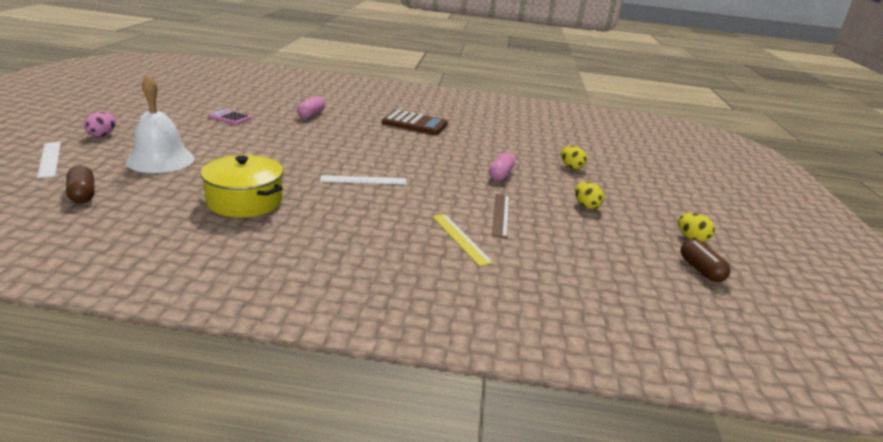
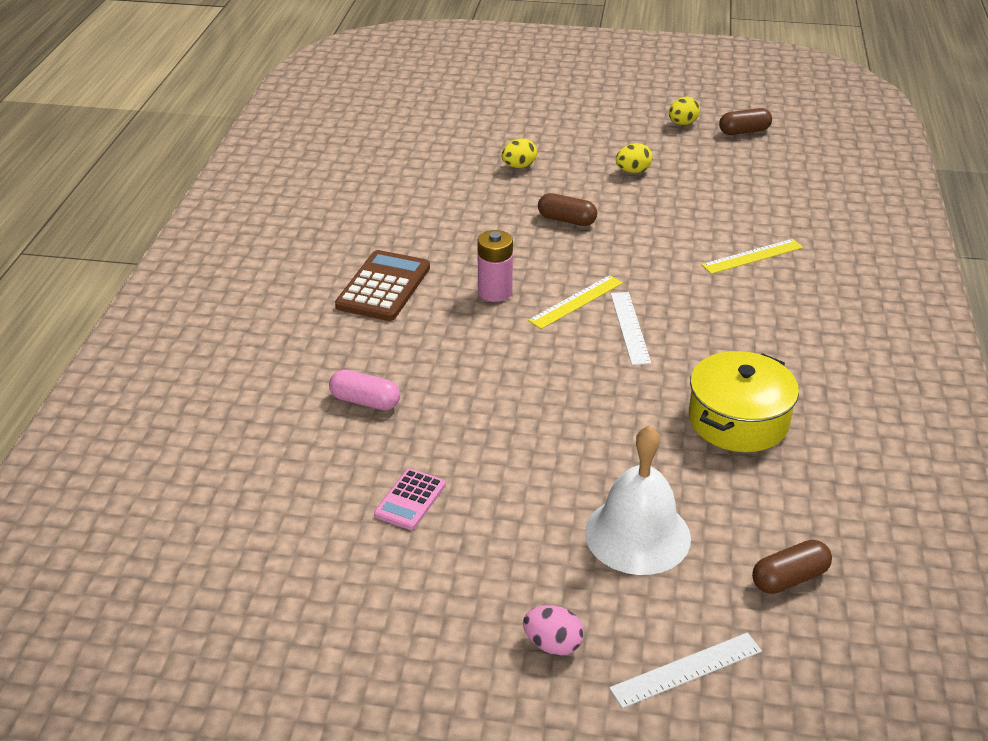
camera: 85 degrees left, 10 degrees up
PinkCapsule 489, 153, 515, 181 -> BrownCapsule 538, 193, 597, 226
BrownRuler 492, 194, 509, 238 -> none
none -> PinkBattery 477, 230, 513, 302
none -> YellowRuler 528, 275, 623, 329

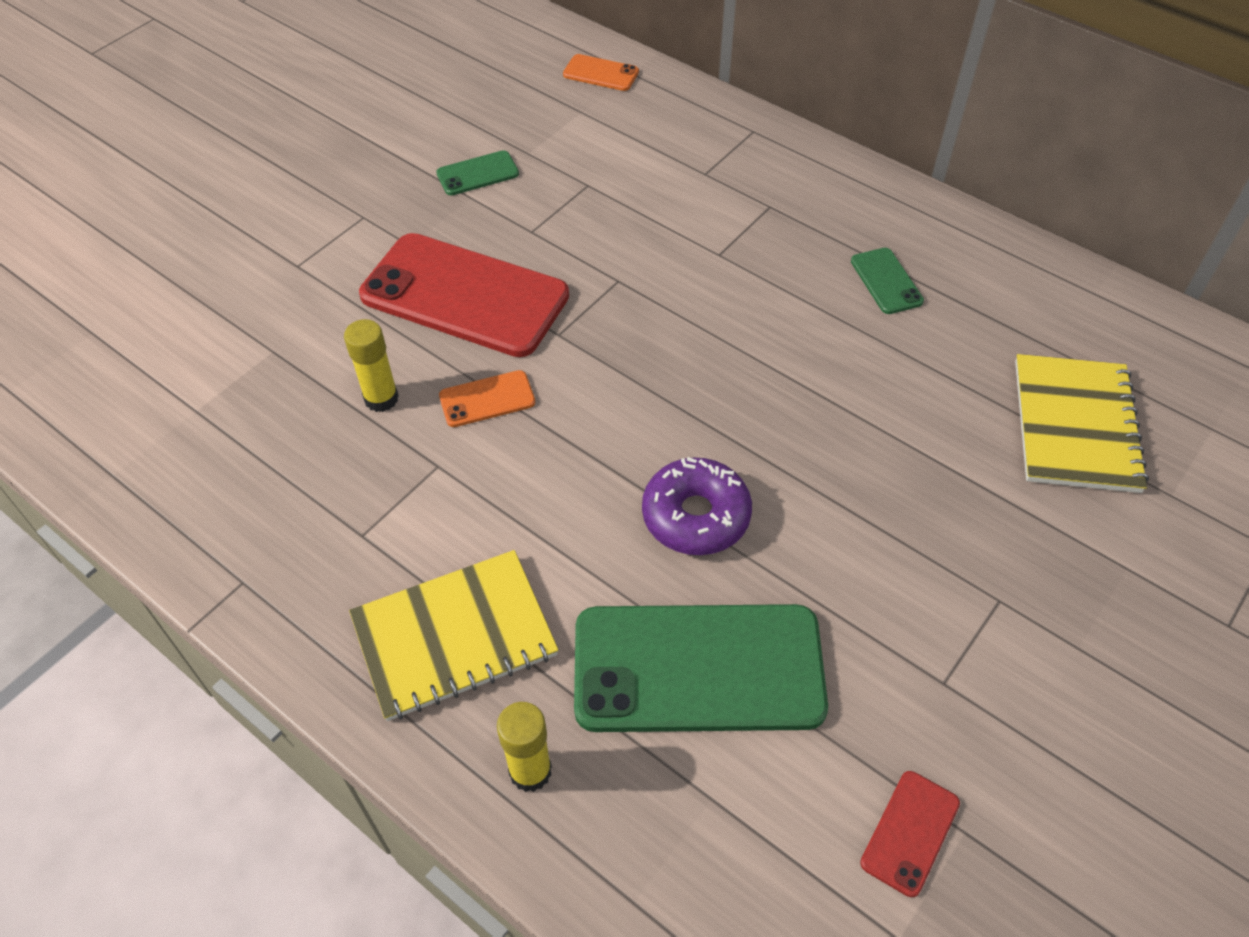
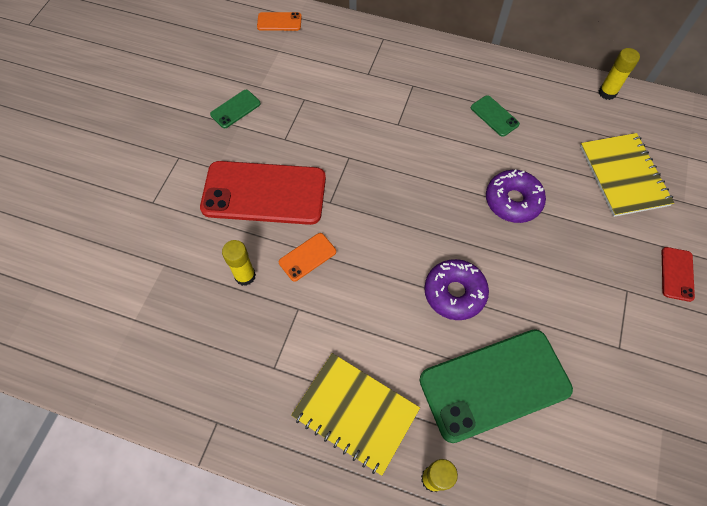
camera: 20 degrees left, 10 degrees up
YellowNotebook 349, 550, 559, 721 -> YellowNotebook 291, 353, 420, 476, 75 degrees clockwise
RedPhone 860, 771, 960, 897 -> RedPhone 662, 247, 695, 302, moved
none -> PurpleDonut 486, 169, 546, 223
none -> YellowGlueStick 599, 48, 640, 100

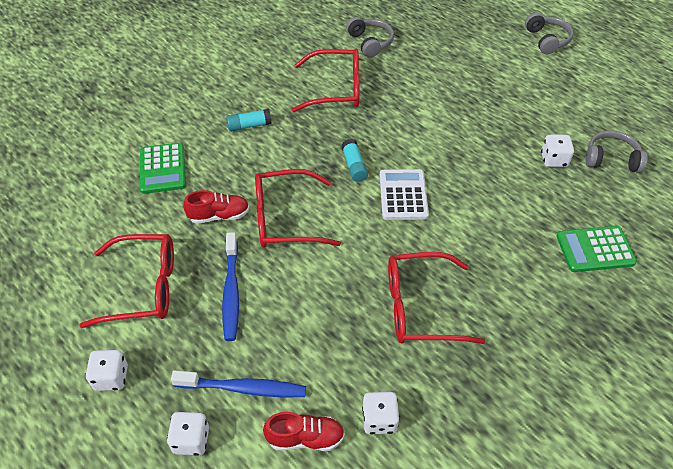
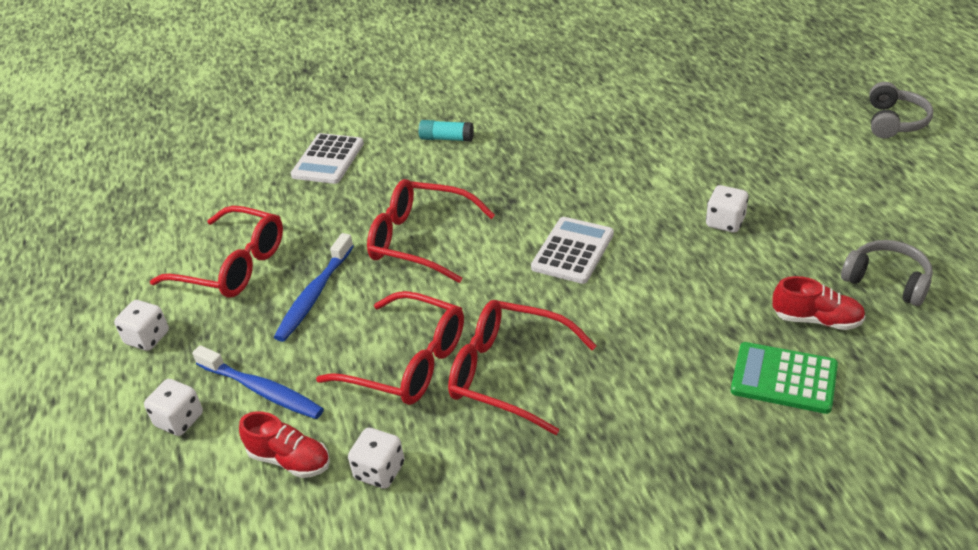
camera: 30 degrees right, 10 degrees down
GreenCalculator 140, 143, 186, 194 -> WhiteCalculator 291, 133, 364, 184
RedShoe 183, 190, 250, 224 -> RedShoe 772, 276, 866, 330, moved
RedGlasses 292, 49, 359, 112 -> RedGlasses 316, 291, 464, 405, moved
TurquoiseGlueStick 342, 139, 368, 182 -> none
GreyHeadphones 346, 17, 394, 58 -> none
WhiteDice 541, 135, 574, 167 -> WhiteDice 706, 185, 748, 233, moved

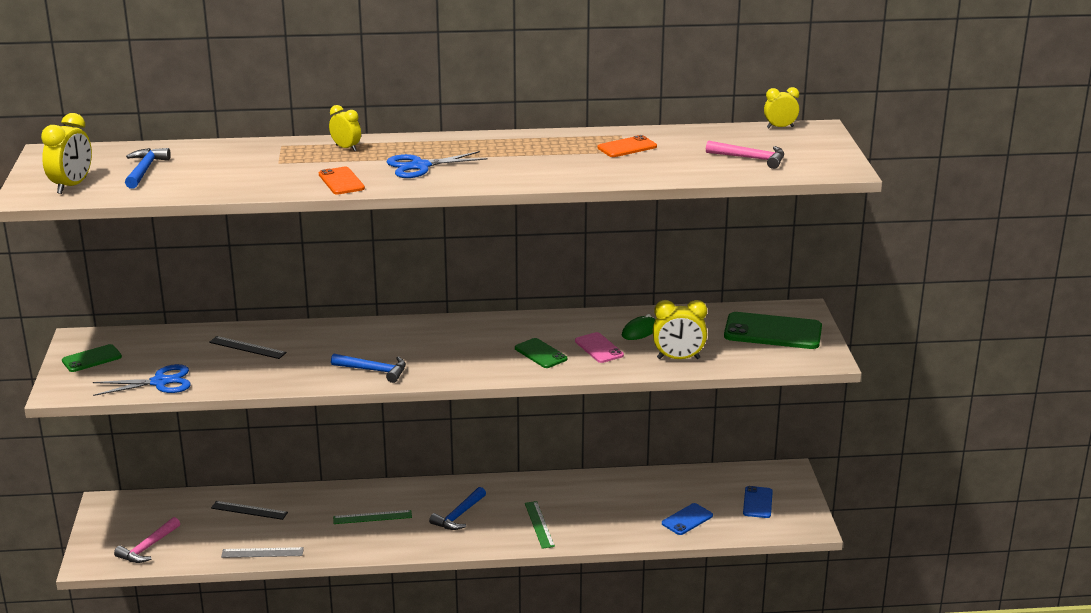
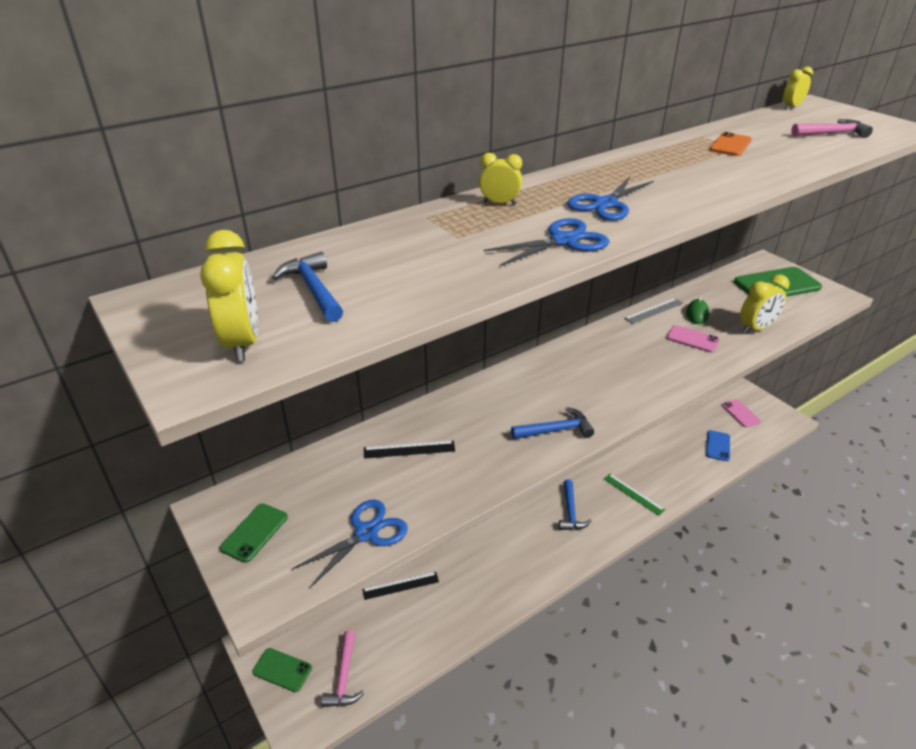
camera: 30 degrees left, 10 degrees up
GreyRuler 221, 547, 304, 558 -> GreyRuler 624, 298, 683, 324, moved
OrangePhone 319, 167, 365, 195 -> BlueScissors 484, 218, 610, 266
GreenRuler 333, 510, 412, 524 -> none
GreenPhone 515, 338, 567, 368 -> GreenPhone 252, 648, 312, 692, moved
BluePhone 743, 486, 773, 518 -> PinkPhone 722, 399, 761, 427

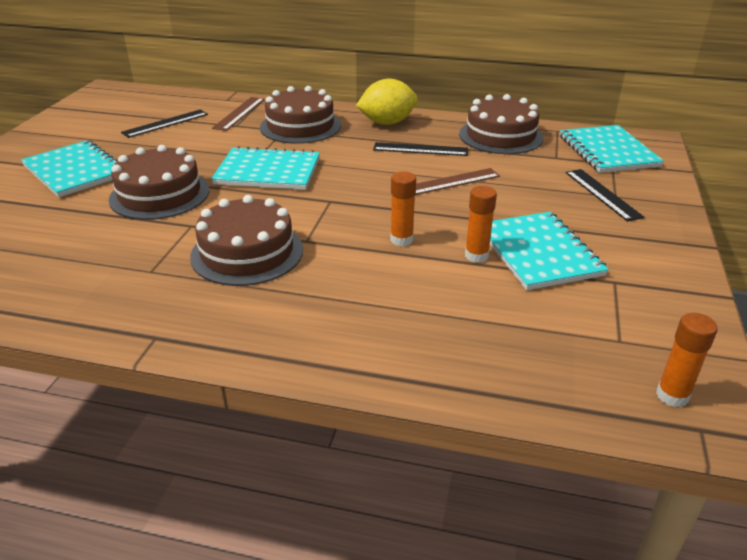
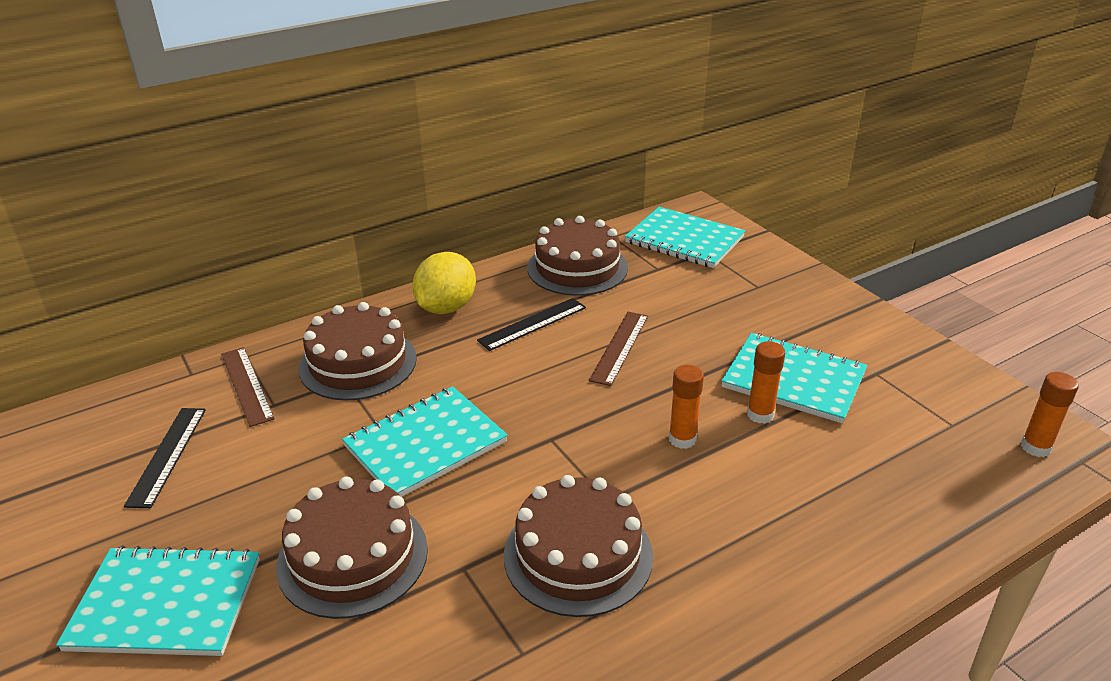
camera: 45 degrees left, 0 degrees up
BlackRuler 566, 169, 644, 221 -> none

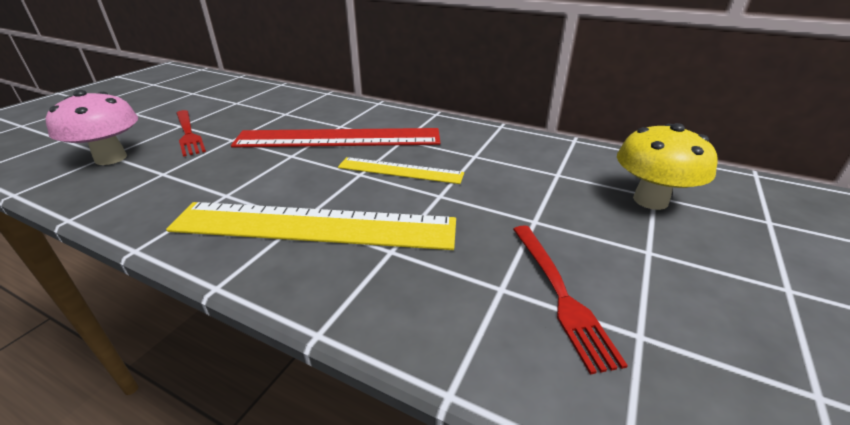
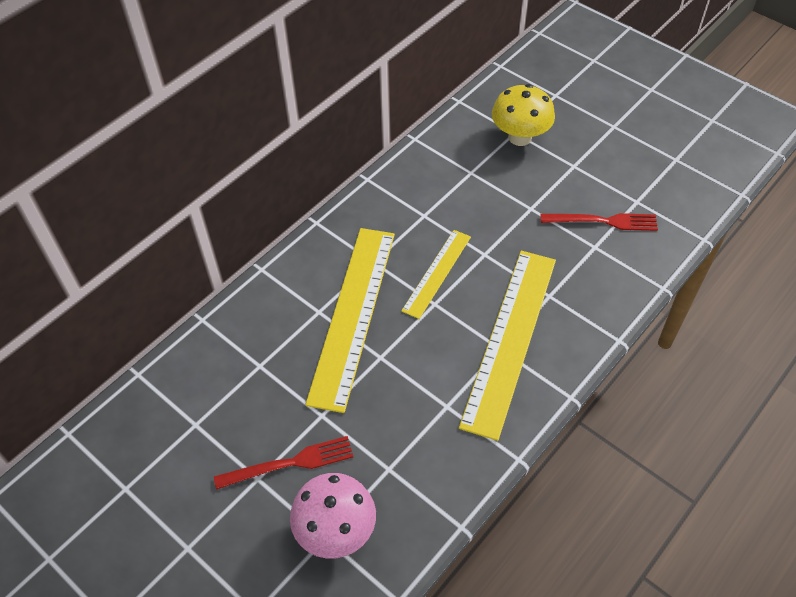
camera: 75 degrees left, 20 degrees up
RedRuler 231, 128, 441, 147 -> YellowRuler 305, 228, 395, 413

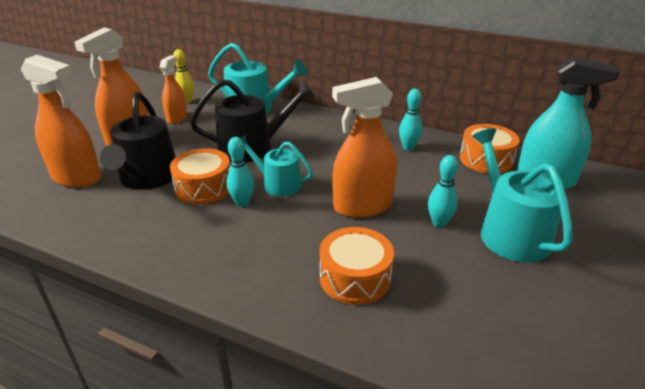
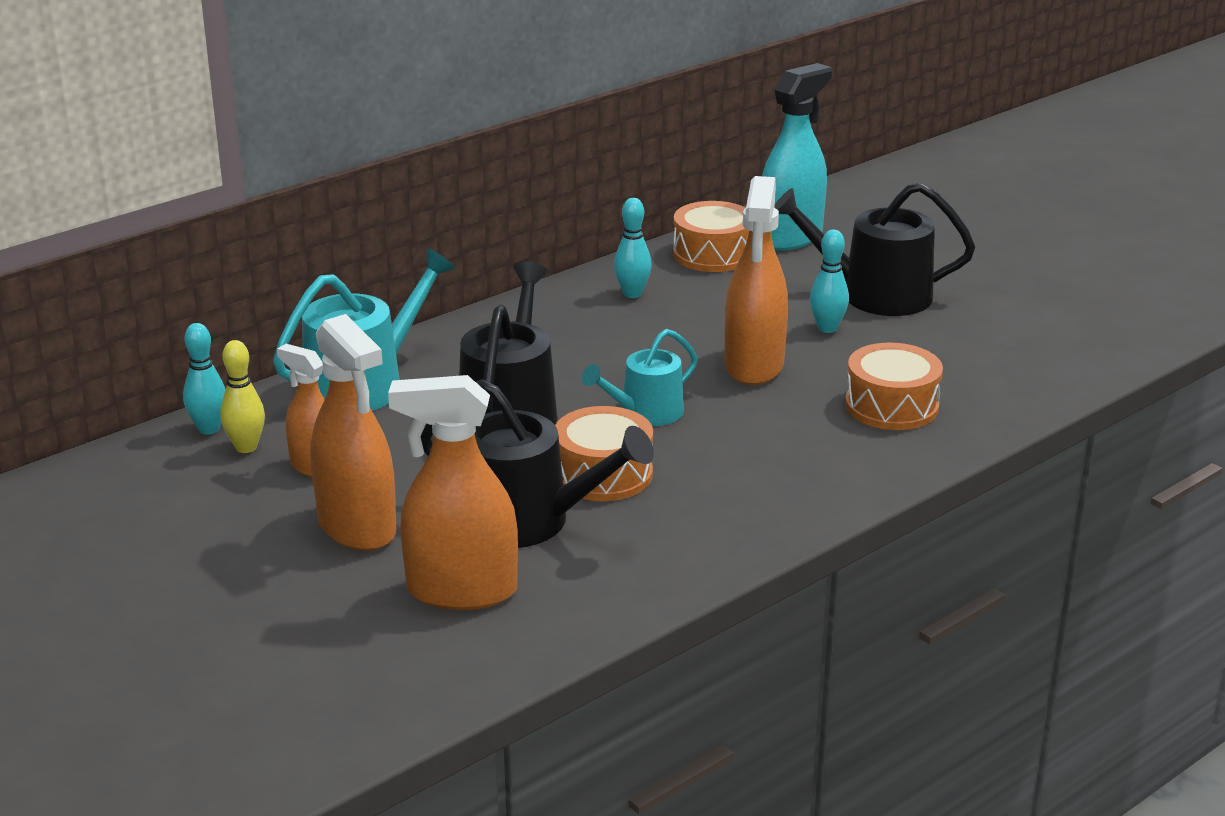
camera: 65 degrees left, 5 degrees down
OrangeSprayBottle 21, 55, 101, 188 -> OrangeSprayBottle 388, 375, 518, 610, 135 degrees counterclockwise
TurquoiseBowlingPin 227, 137, 254, 207 -> TurquoiseBowlingPin 183, 323, 226, 435, moved
TurquoiseWateringCan 472, 128, 573, 263 -> BlackWateringCan 774, 183, 975, 316

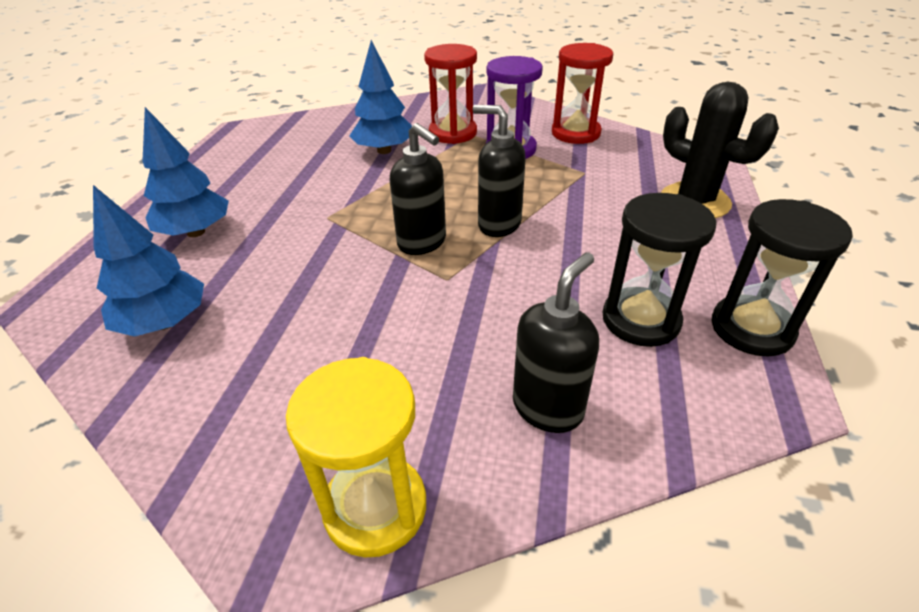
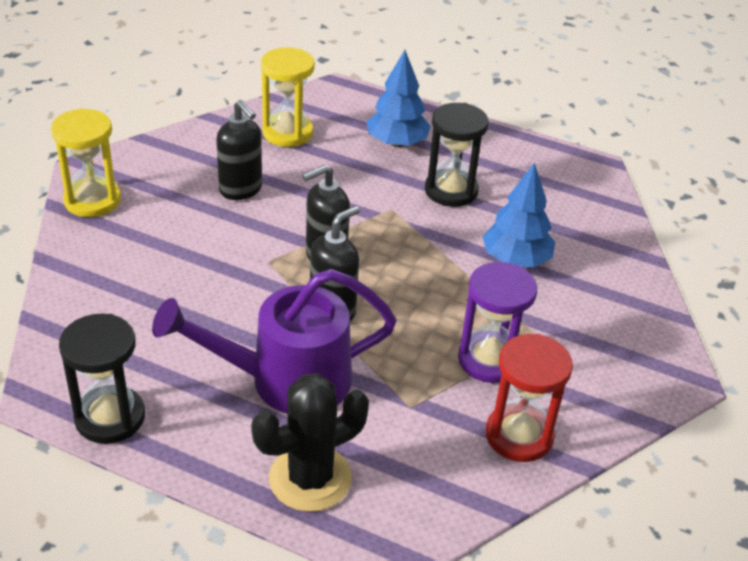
camera: 100 degrees right, 0 degrees up
BlueTree 93, 185, 204, 337 -> YellowHourglass 261, 47, 315, 147
RedHourglass 424, 44, 477, 144 -> none
BlackSoapDispenser 513, 252, 599, 433 -> BlackSoapDispenser 216, 100, 262, 200, moved
BlackHourglass 603, 193, 716, 347 -> BlackHourglass 425, 103, 489, 207, moved
none -> PurpleWateringCan 152, 269, 397, 413

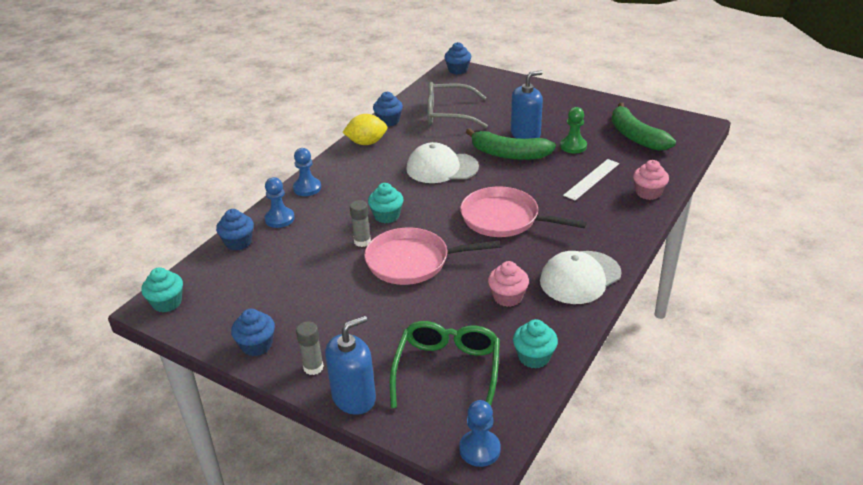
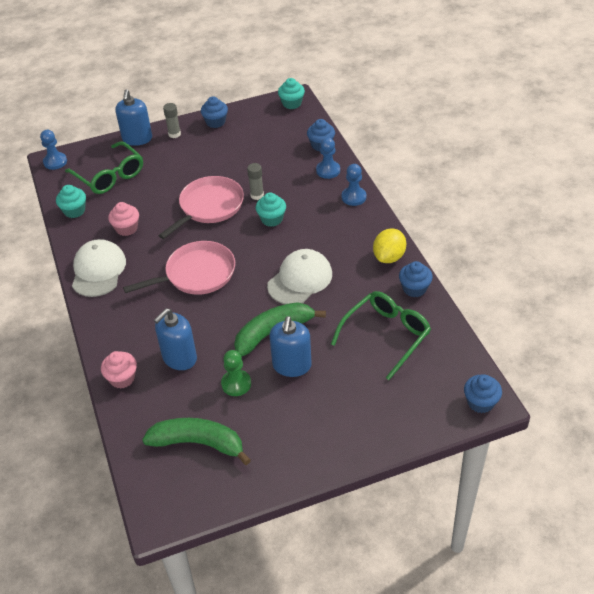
camera: 130 degrees right, 10 degrees up
GreyGlasses 427, 82, 488, 128 -> GreenGlasses 331, 291, 431, 380
WhiteRuler 563, 159, 619, 200 -> BlueSoapDispenser 154, 308, 197, 370

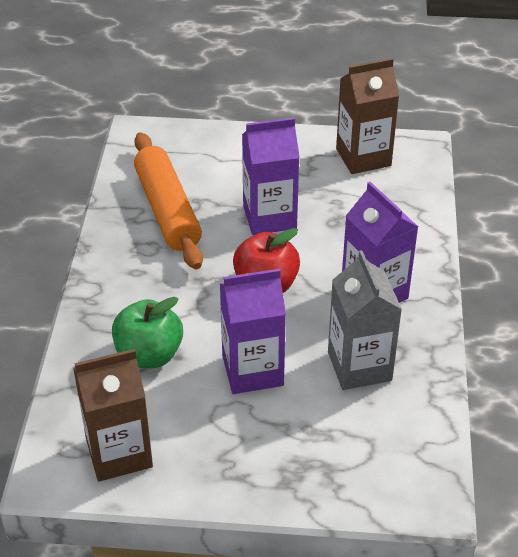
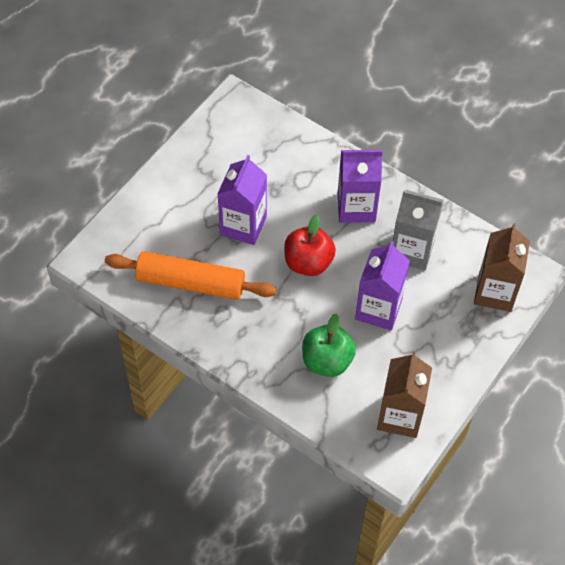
camera: 60 degrees left, 15 degrees up
BrownCarton 336, 58, 399, 174 -> BrownCarton 474, 223, 530, 312, moved

